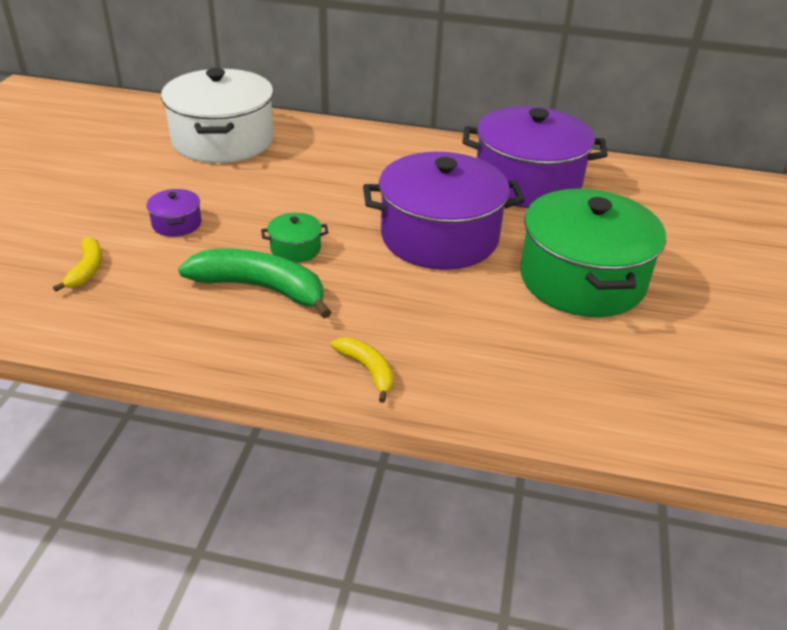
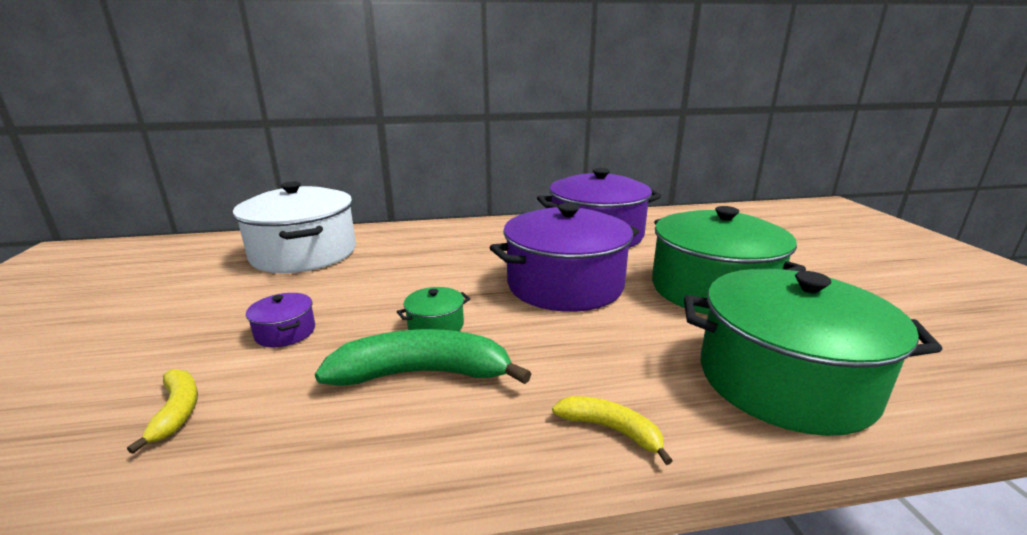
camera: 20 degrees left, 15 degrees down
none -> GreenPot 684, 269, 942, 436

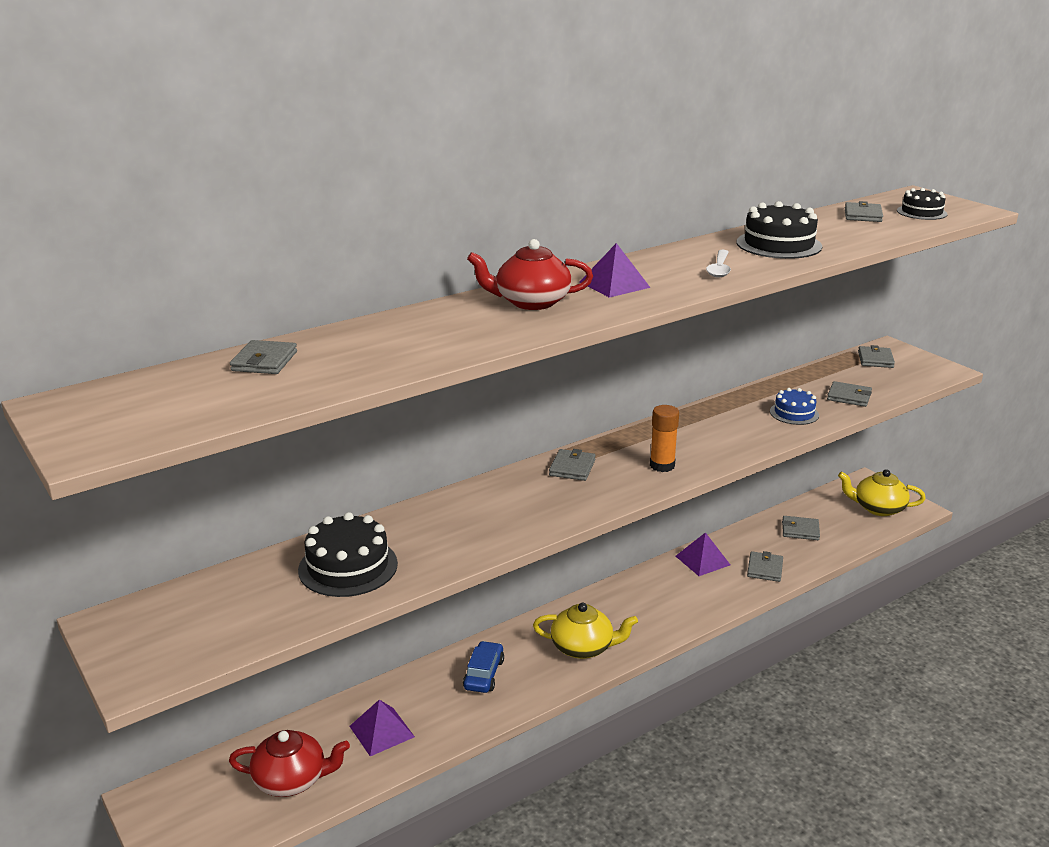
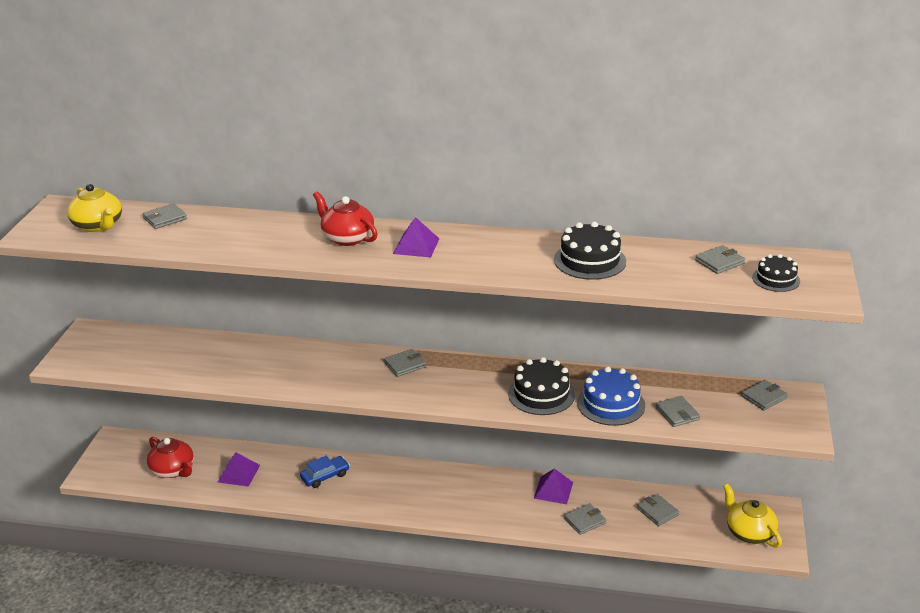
camera: 45 degrees right, 5 degrees up
BlackCake 298, 512, 398, 597 -> BlackCake 508, 357, 575, 415, moved
YellowTeapot 533, 603, 638, 659 -> YellowTeapot 67, 184, 122, 232, moved
OrangeGlueStick 650, 405, 679, 472 -> none
WhiteSpoon 706, 250, 731, 278 -> none
BlueCake 770, 388, 819, 425 -> BlueCake 577, 367, 645, 426, x1.60

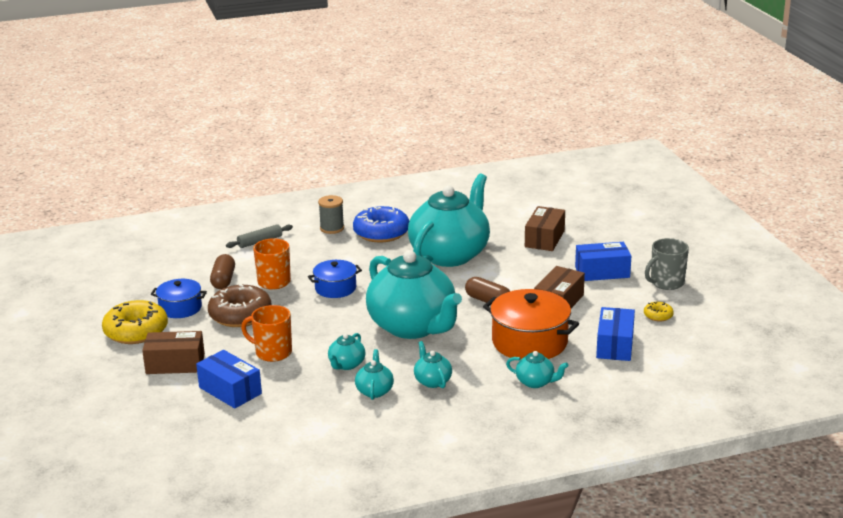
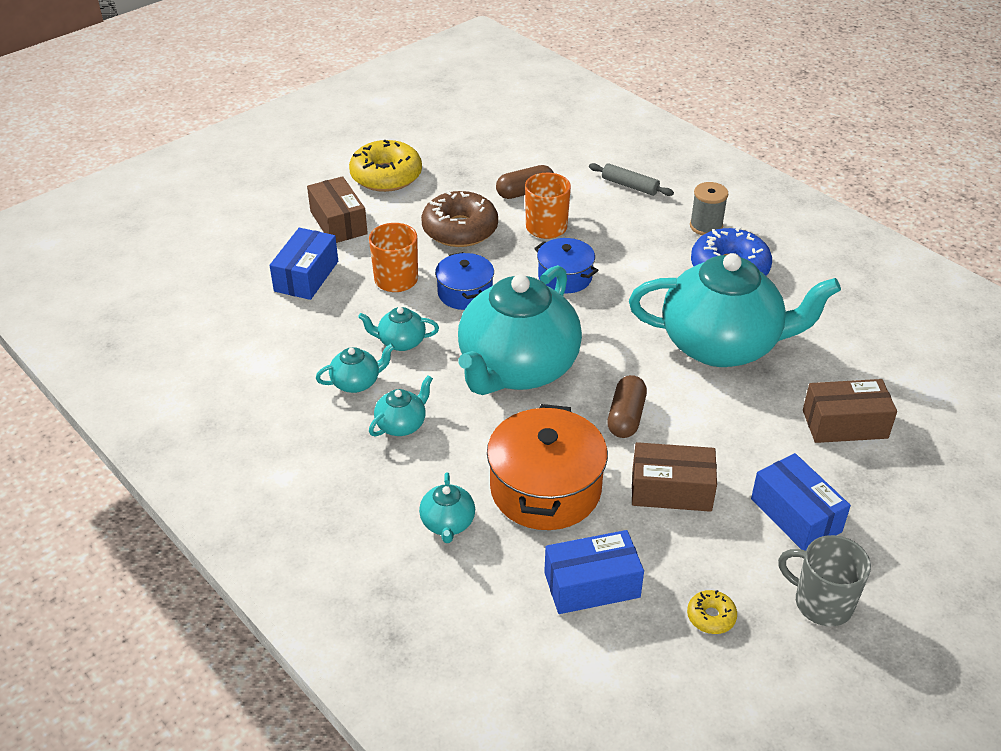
camera: 65 degrees right, 15 degrees up
BluePot 151, 279, 207, 318 -> BluePot 435, 252, 494, 310, moved

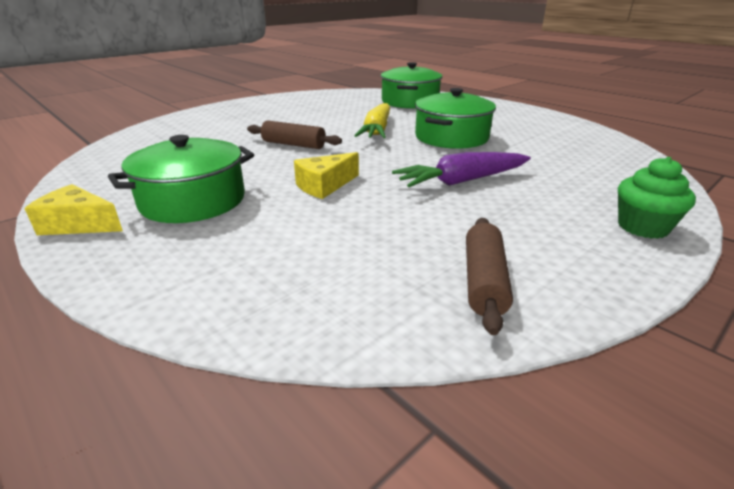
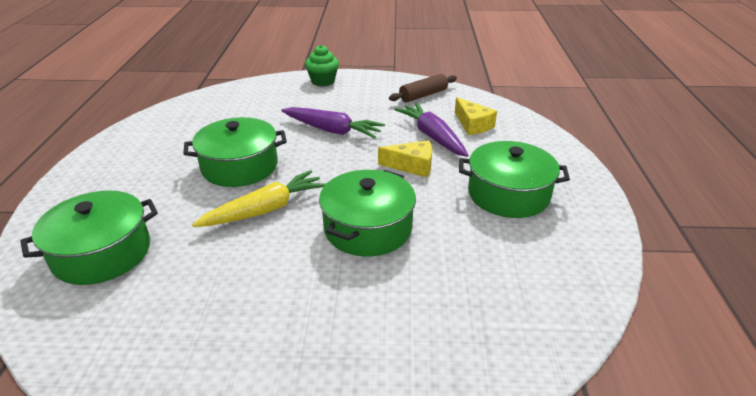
camera: 135 degrees left, 5 degrees up
YellowCheese 24, 184, 123, 235 -> YellowCheese 455, 97, 497, 135, moved
BrownRollingPin 247, 121, 342, 149 -> GreenPot 319, 170, 416, 256
none -> PurpleCarrot 394, 103, 469, 157

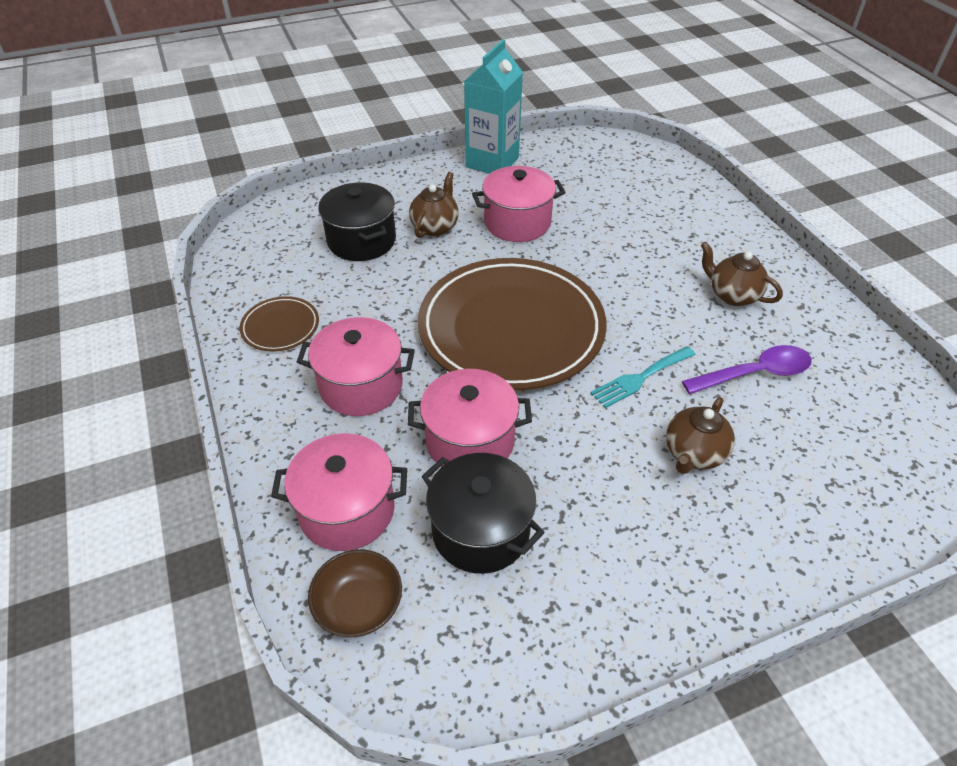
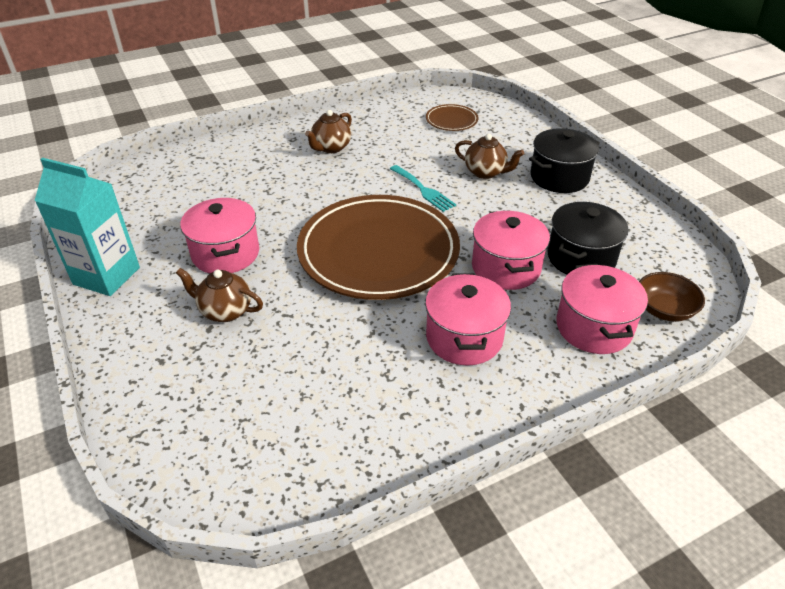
camera: 95 degrees left, 5 degrees down
BrownPlate 240, 296, 319, 351 -> BrownPlate 426, 104, 478, 131, moved
BlackPot 318, 183, 396, 261 -> BlackPot 529, 128, 600, 193, moved
PurpleSpoon 682, 345, 812, 394 -> none

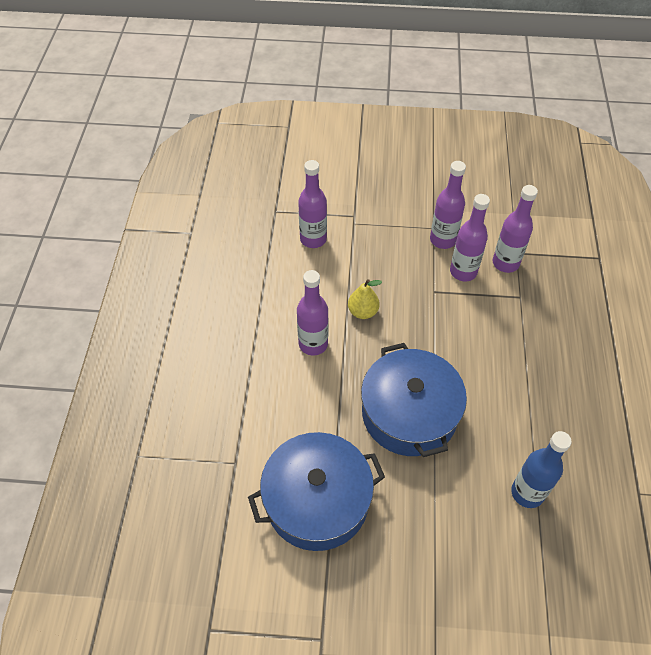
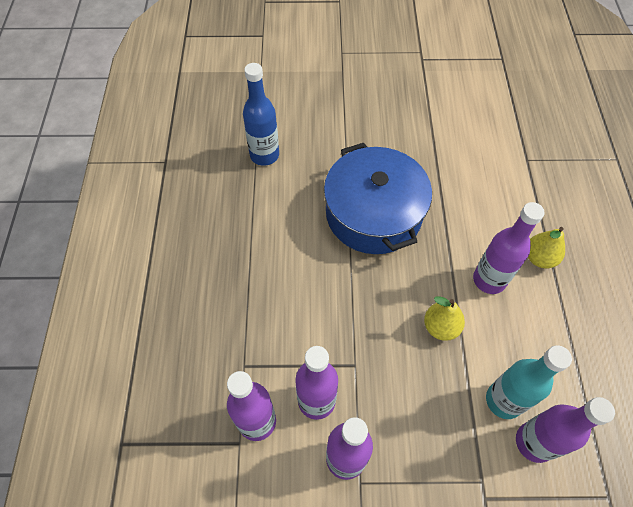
camera: 175 degrees right, 5 degrees up
BluePot 248, 432, 385, 551 -> none
none -> TurquoiseBottle 486, 345, 572, 419
none -> YellowPear 528, 227, 565, 269

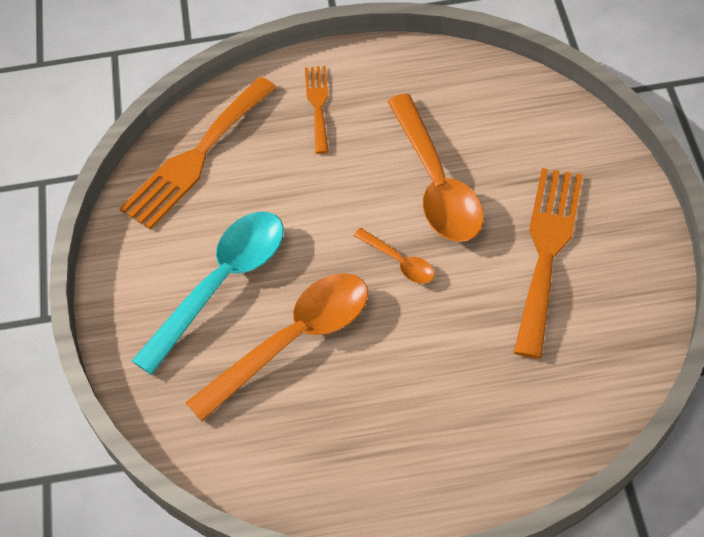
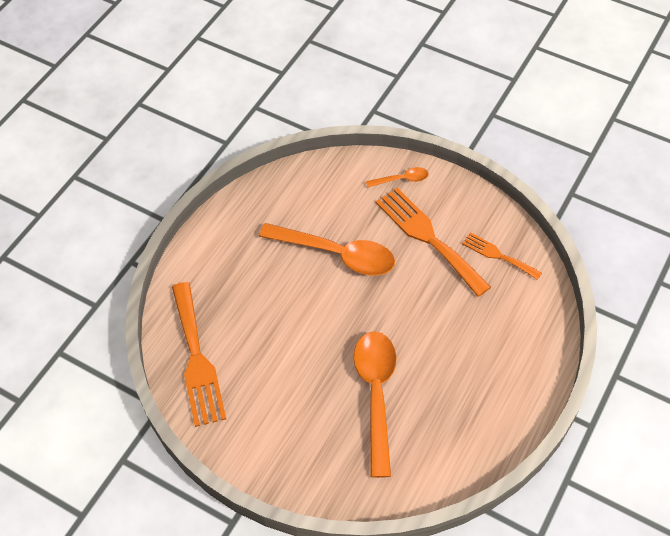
camera: 55 degrees left, 0 degrees up
TurquoiseSpoon 132, 212, 284, 375 -> none
OrangeFork 305, 66, 329, 154 -> OrangeFork 462, 233, 542, 280, moved
OrangeSpoon 353, 228, 434, 284 -> OrangeSpoon 366, 167, 429, 188, moved

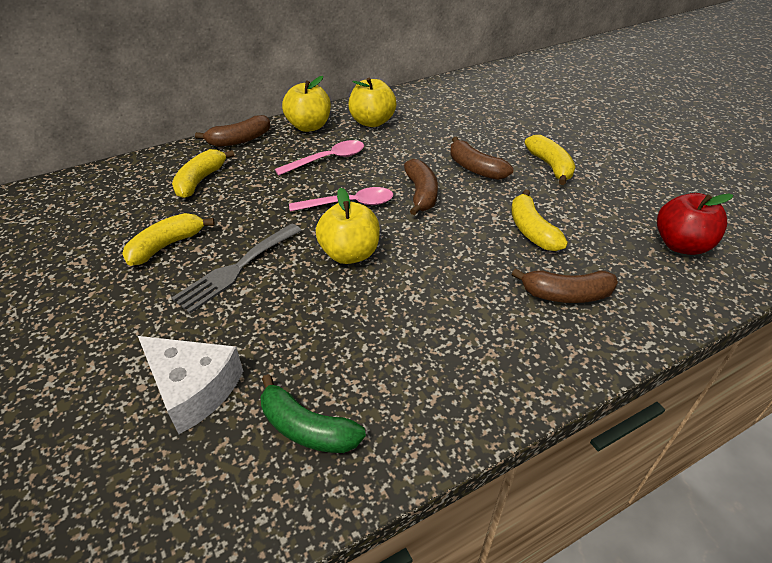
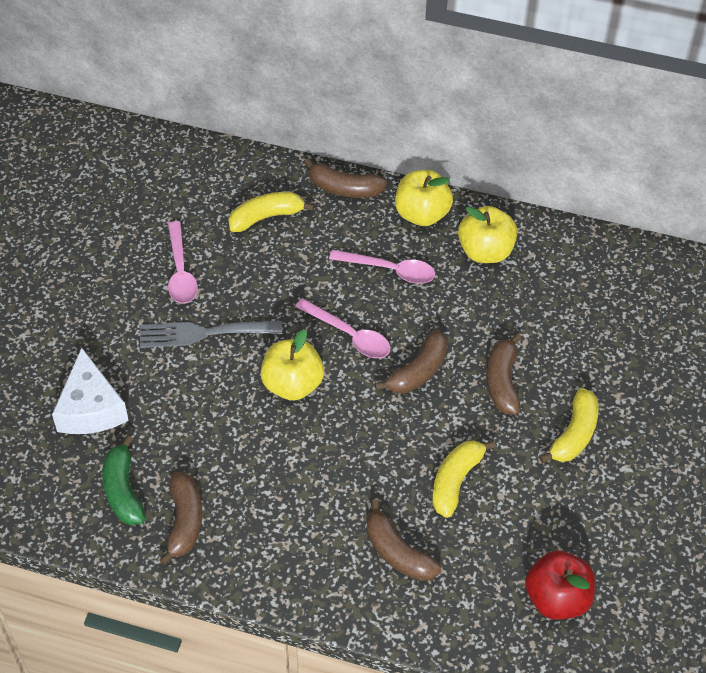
camera: 45 degrees right, 10 degrees up
YellowBanana 122, 213, 215, 266 -> PinkSpoon 168, 221, 198, 304
none -> BrownBanana 159, 472, 202, 565

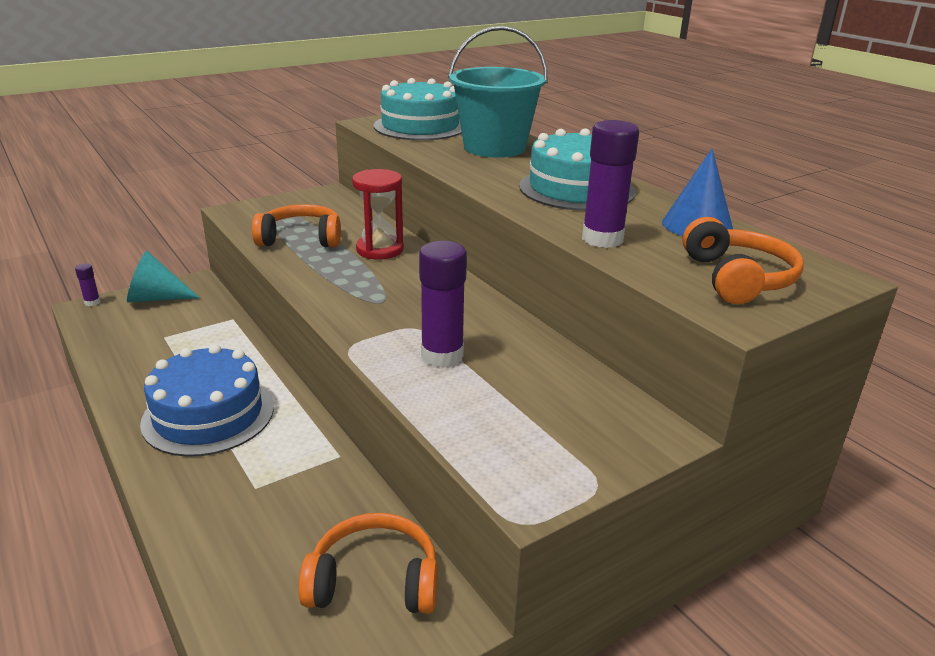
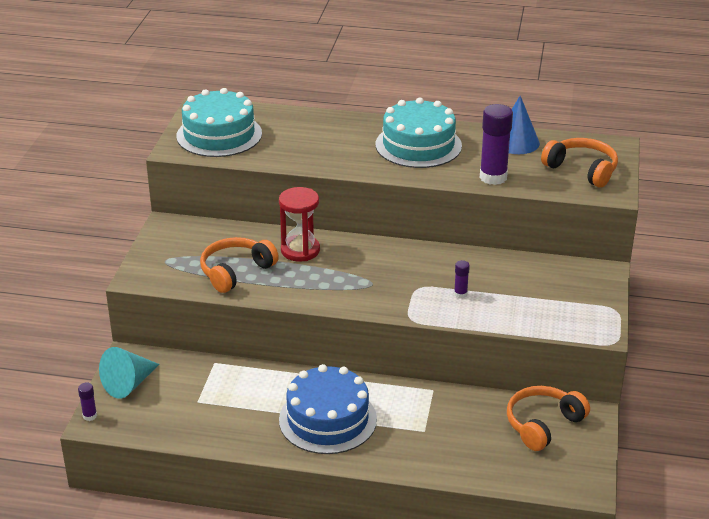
camera: 45 degrees left, 5 degrees up
PurpleGlueStick 419, 241, 467, 368 -> PurpleGlueStick 454, 260, 470, 299, x0.47
TurquoiseBucket 448, 26, 548, 158 -> none

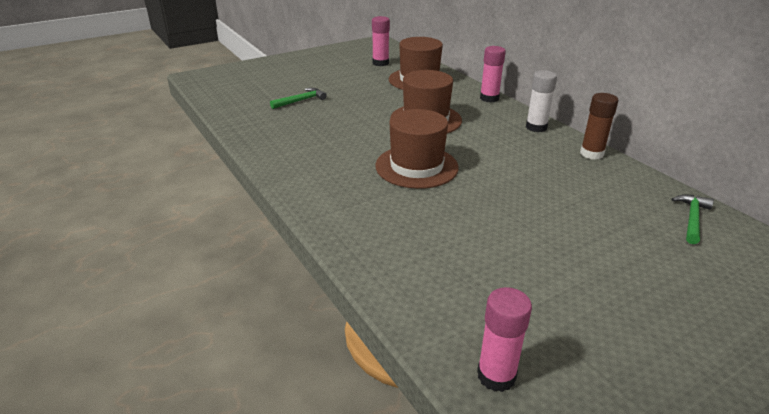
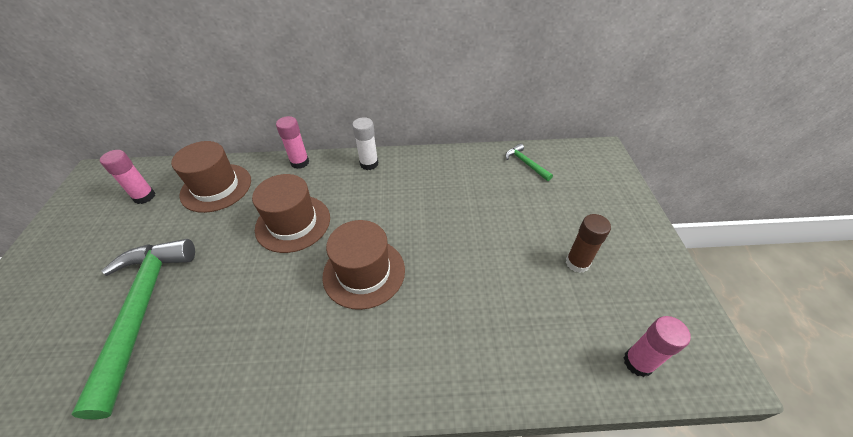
camera: 60 degrees left, 15 degrees up
GreenHammer 270, 88, 327, 109 -> GreenHammer 72, 239, 195, 420, x2.40
BrownGlueStick 580, 93, 618, 160 -> BrownGlueStick 566, 214, 611, 273, moved

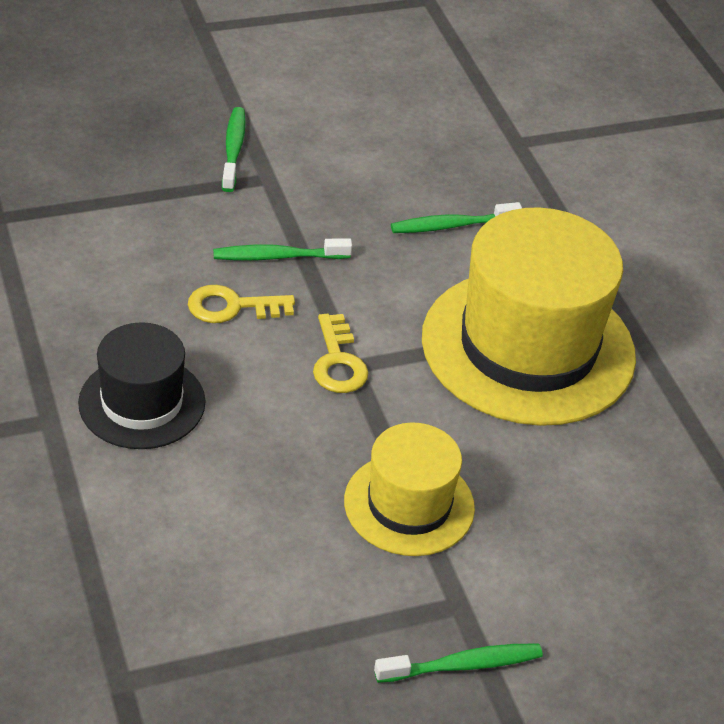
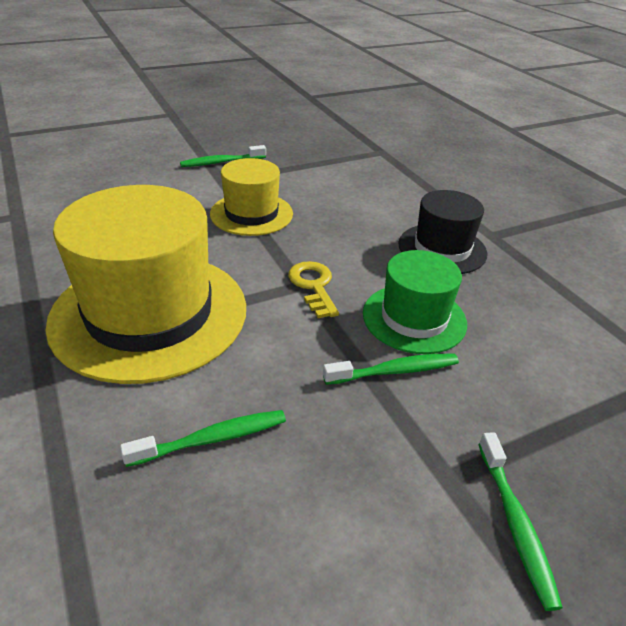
camera: 175 degrees right, 5 degrees down
YellowKey 188, 285, 295, 323 -> GreenHat 363, 250, 467, 354

